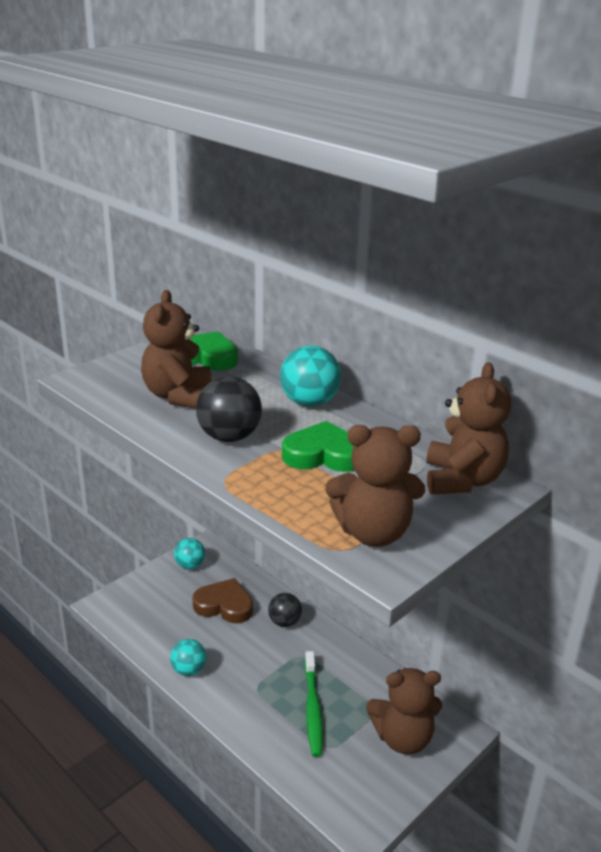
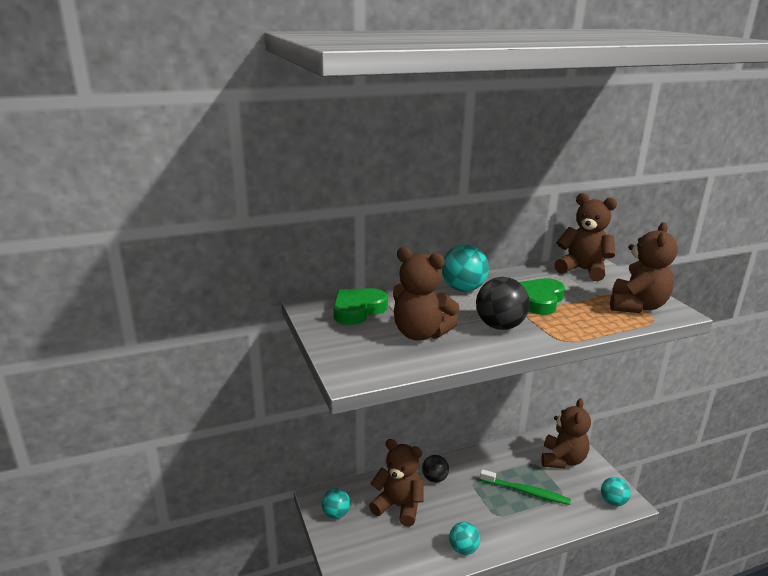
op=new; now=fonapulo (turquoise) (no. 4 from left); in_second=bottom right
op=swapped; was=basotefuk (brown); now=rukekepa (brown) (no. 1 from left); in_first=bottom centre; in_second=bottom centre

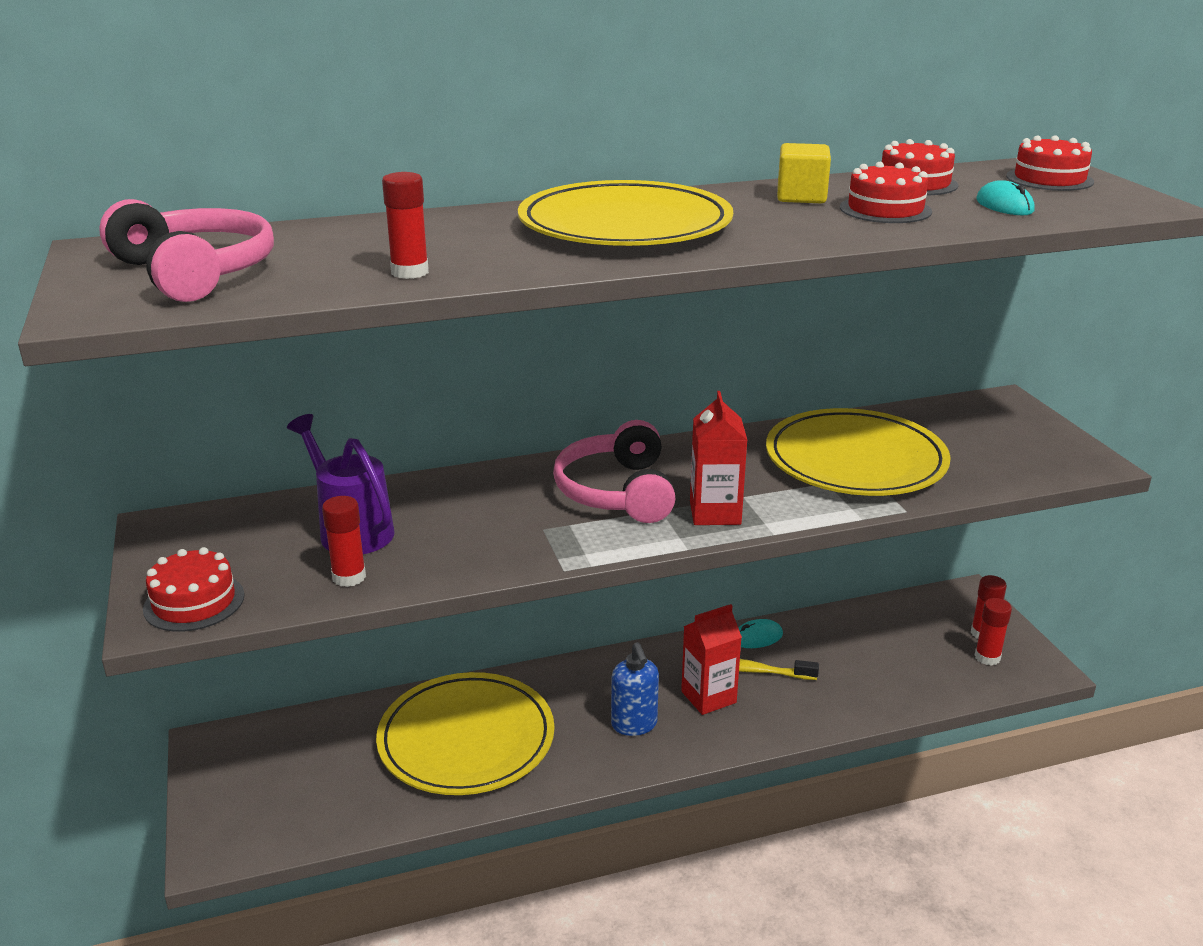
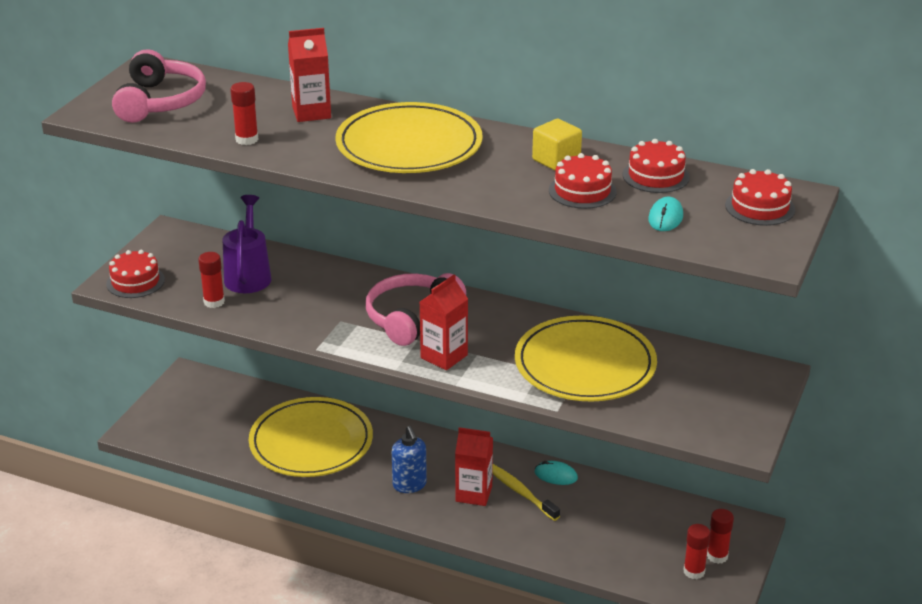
op=new; now=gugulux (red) (no. 1 from left); in_second=top centre
op=rotated; was=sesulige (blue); in_first=bottom centre; in_second=bottom centre; clockwise=-45

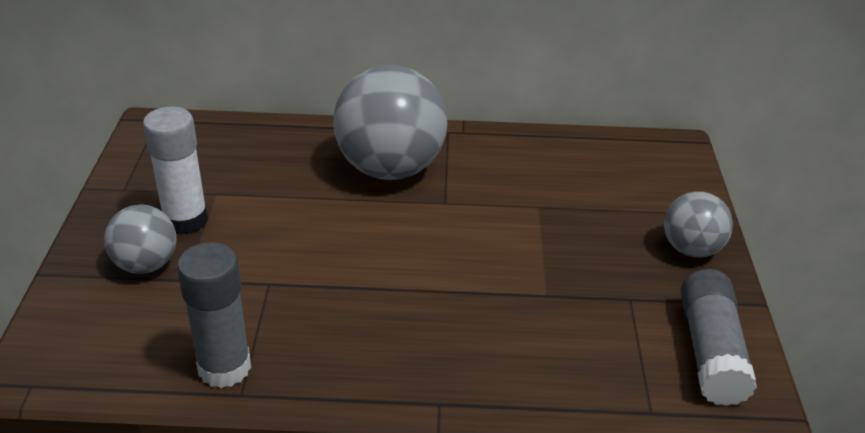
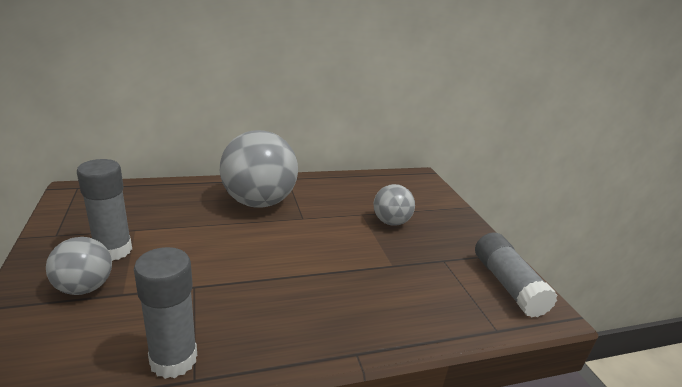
op=shifted; was=fonapulo (grey) (no. 3 from left); in_first=middle right; in_second=centre
op=repainted; was=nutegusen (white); now=nutegusen (grey) (no. 1 from left); in_first=middle left; in_second=middle left

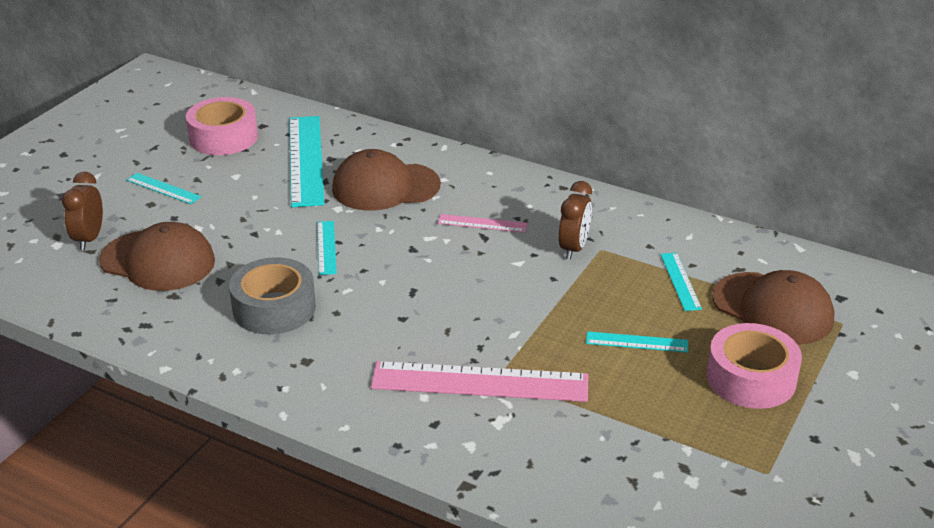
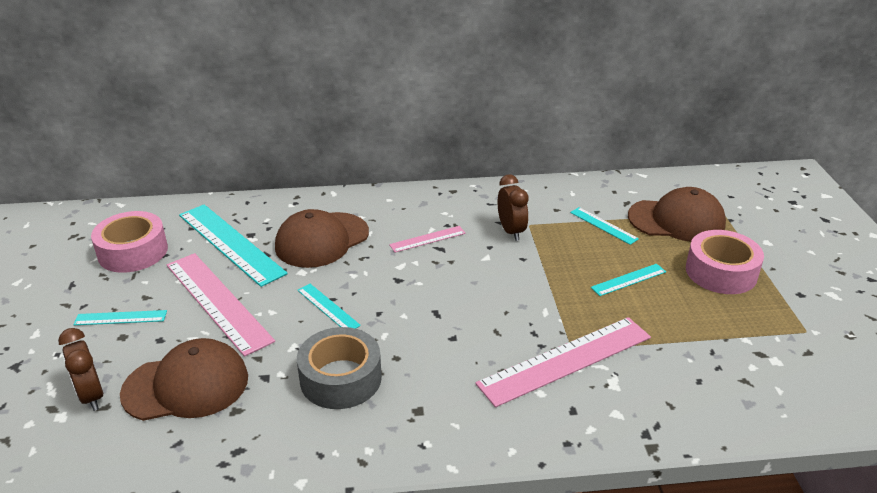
op=new; now=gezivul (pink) (no. 1 from left); in_second=middle left

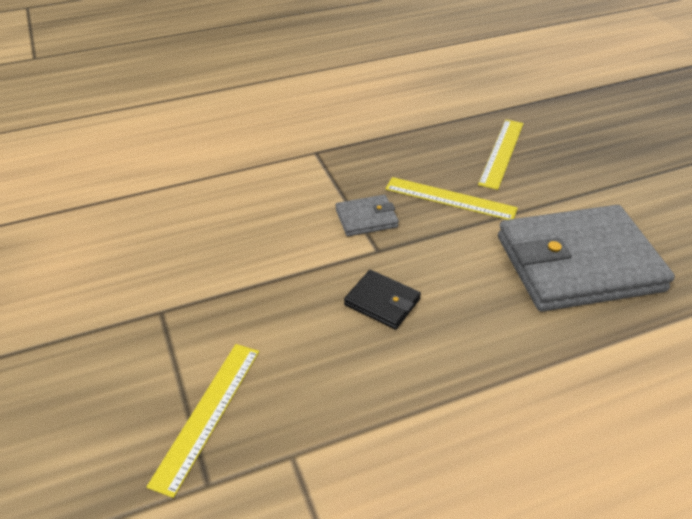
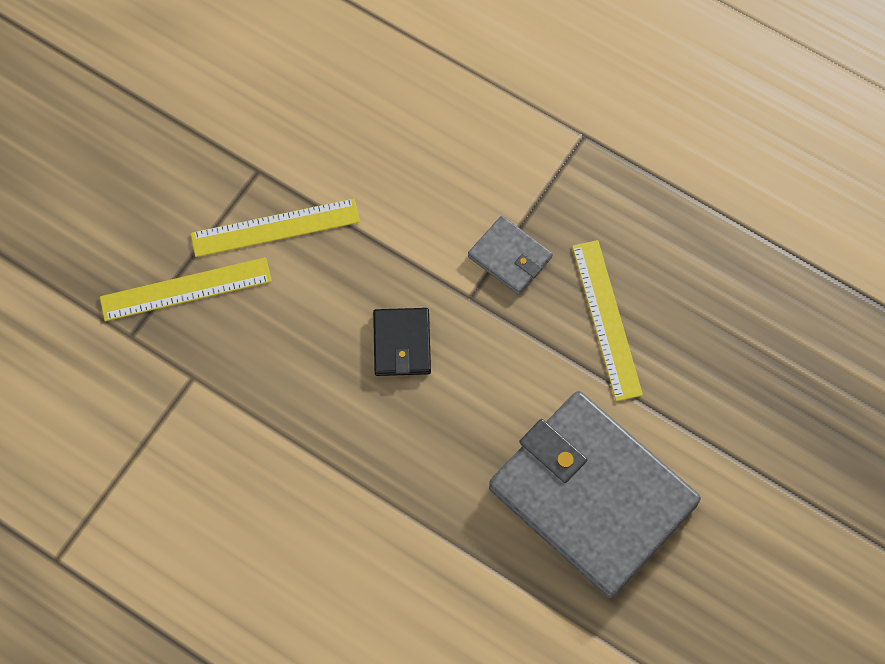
op=shifted; was=gezivul (yellow) (no. 3 from left in the first image); now=gezivul (yellow) (no. 2 from left); in_first=top right; in_second=middle left

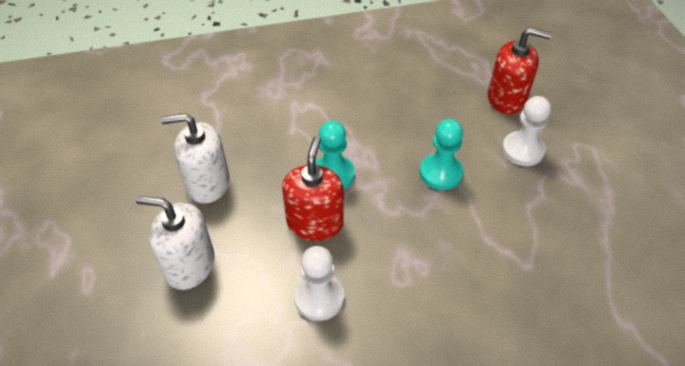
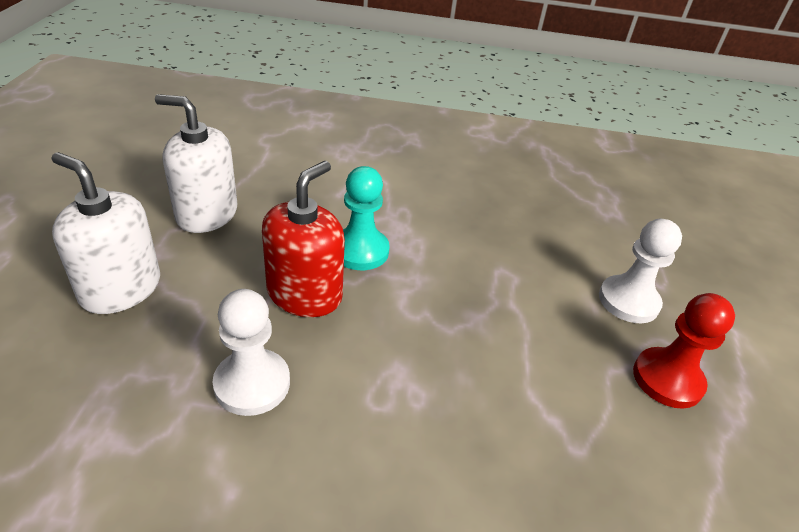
op=gone; was=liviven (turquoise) (no. 2 from left); in_first=centre
op=gone; was=sesulige (red) (no. 2 from left); in_first=top right
op=new; now=liviven (red); in_second=middle right

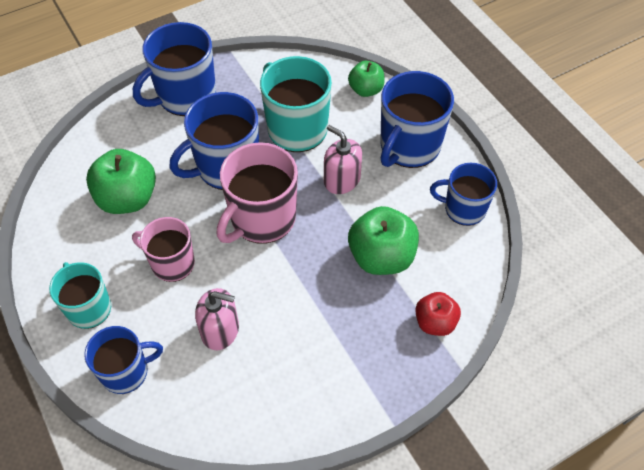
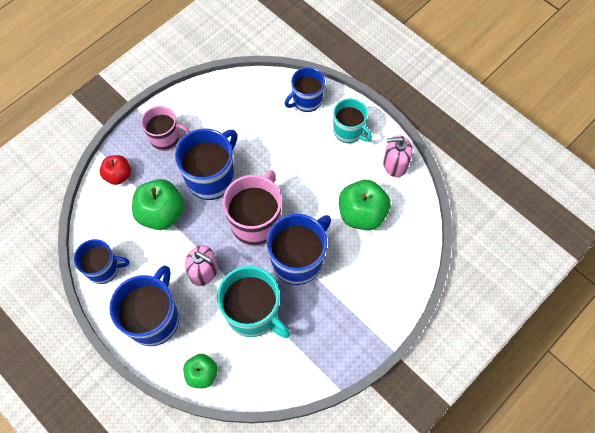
op=shifted; was=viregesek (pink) (no. 1 from left); in_first=middle left; in_second=top left
op=shifted; was=viregesek (blue) (no. 2 from left in the first image); now=viregesek (blue) (no. 3 from left); in_first=top left; in_second=centre
op=shifted; was=sesulige (pink) (no. 1 from left in the first image); now=sesulige (pink) (no. 2 from left); in_first=bottom centre; in_second=middle right

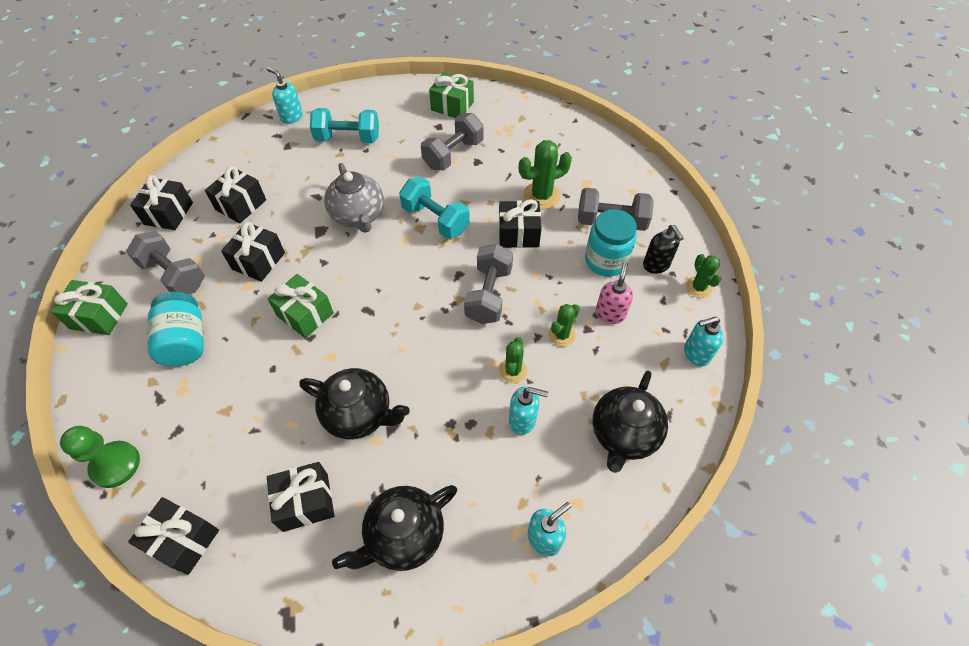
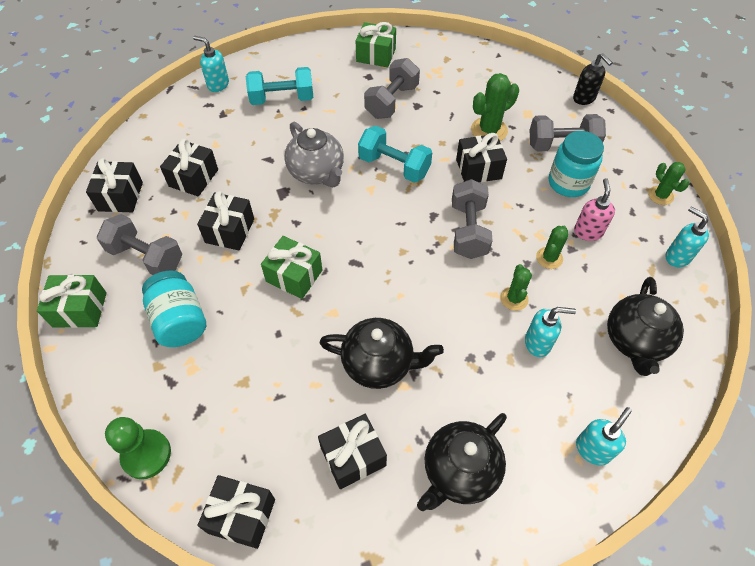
op=shifted; was=sesulige (black); in_first=middle right; in_second=top right
op=rotated; was=sesulige (turquoise) (no. 4 from left); in_first=middle right; in_second=middle right; clockwise=75

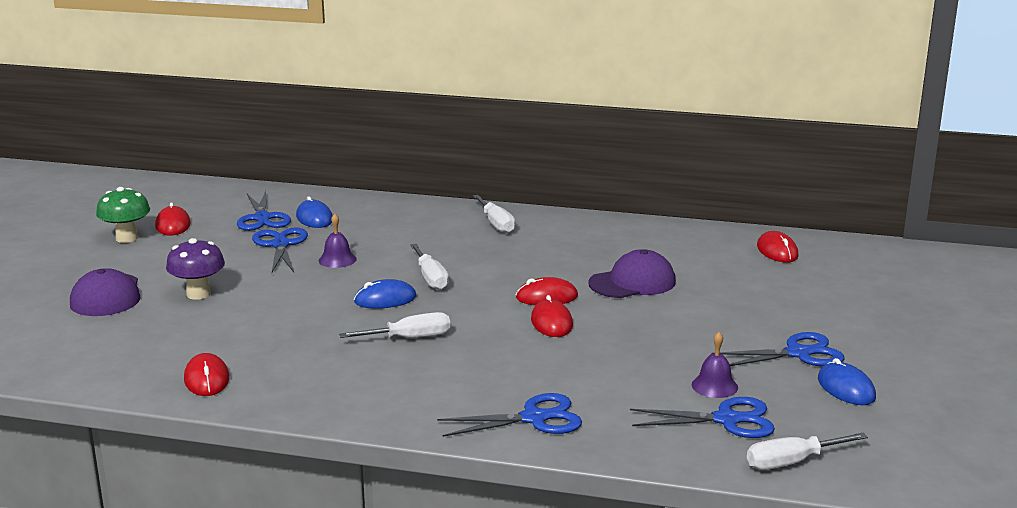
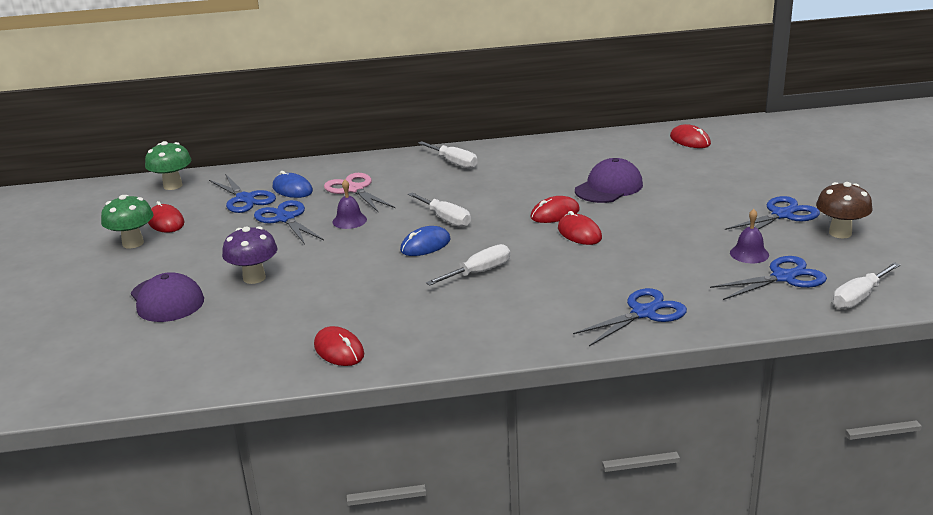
op=new; now=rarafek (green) (no. 2 from left); in_second=top left
op=new; now=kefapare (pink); in_second=centre
op=swapped; was=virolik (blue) (no. 3 from left); now=rarafek (brown); in_first=bottom right; in_second=middle right

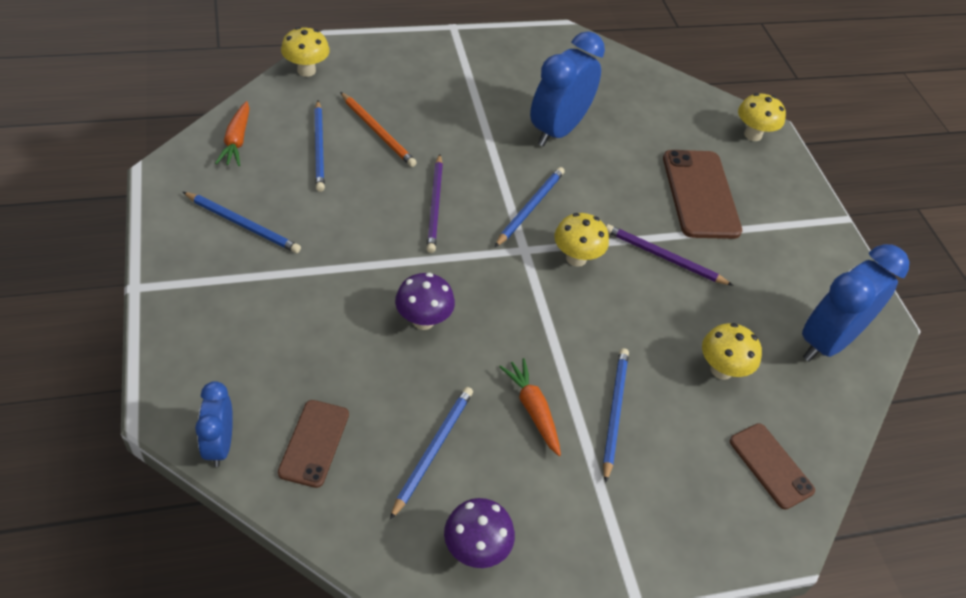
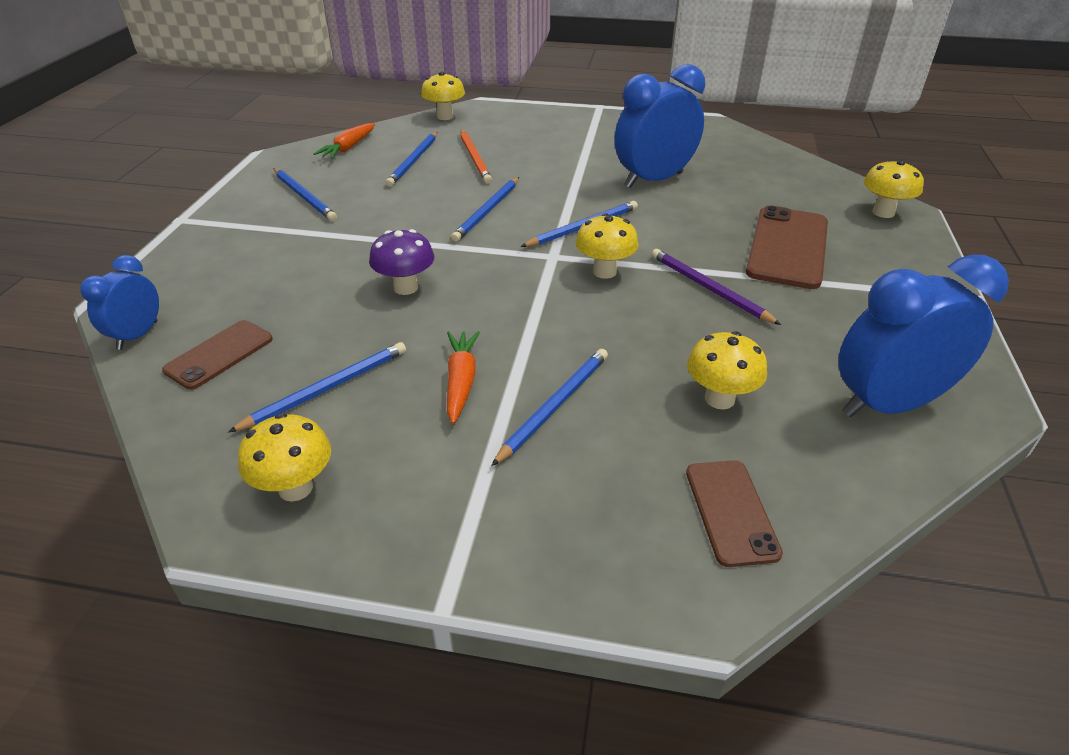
op=repainted; was=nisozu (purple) (no. 1 from left); now=nisozu (blue) (no. 4 from left); in_first=centre; in_second=top centre
op=repainted; was=rarafek (purple) (no. 2 from left); now=rarafek (yellow) (no. 1 from left); in_first=bottom centre; in_second=middle left

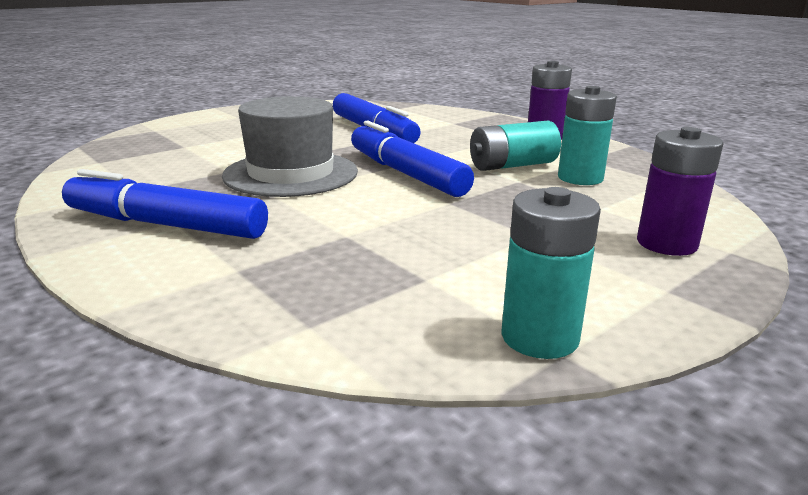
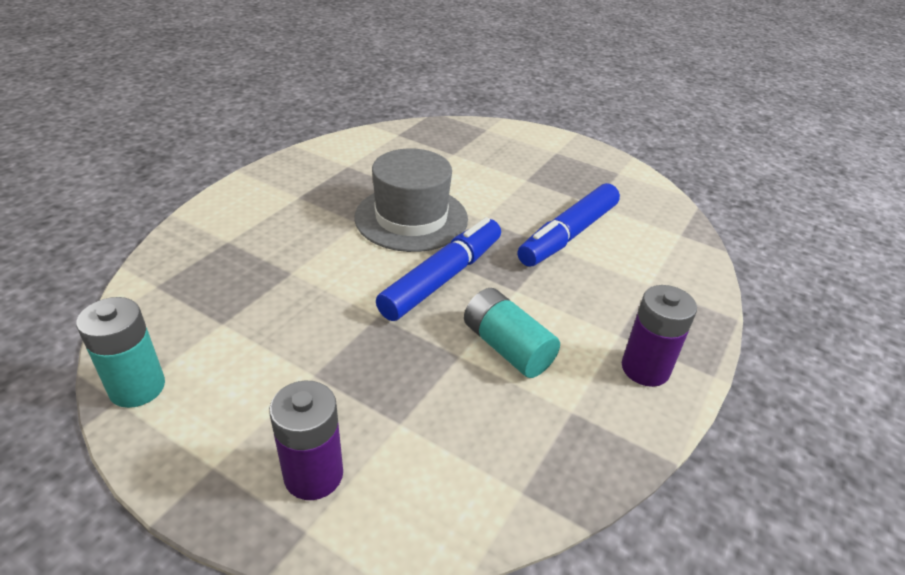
op=gone; was=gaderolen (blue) (no. 1 from left); in_first=middle left
op=gone; was=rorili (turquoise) (no. 3 from left); in_first=top right

